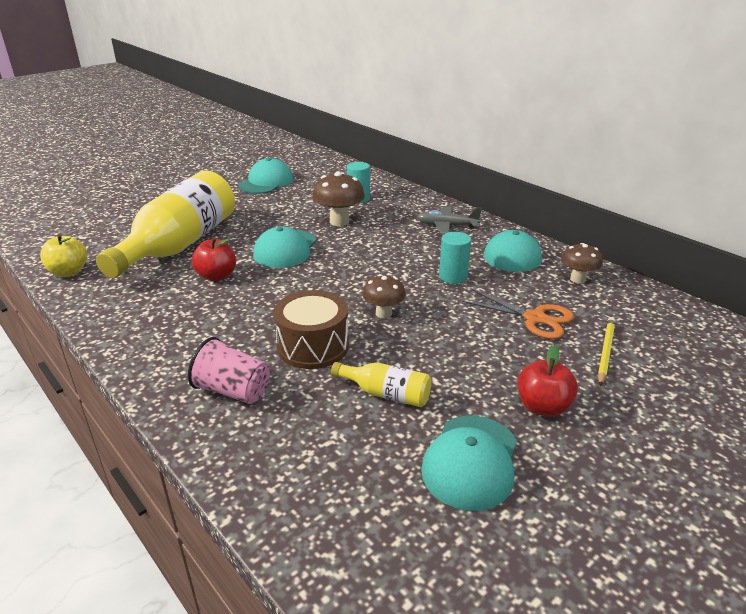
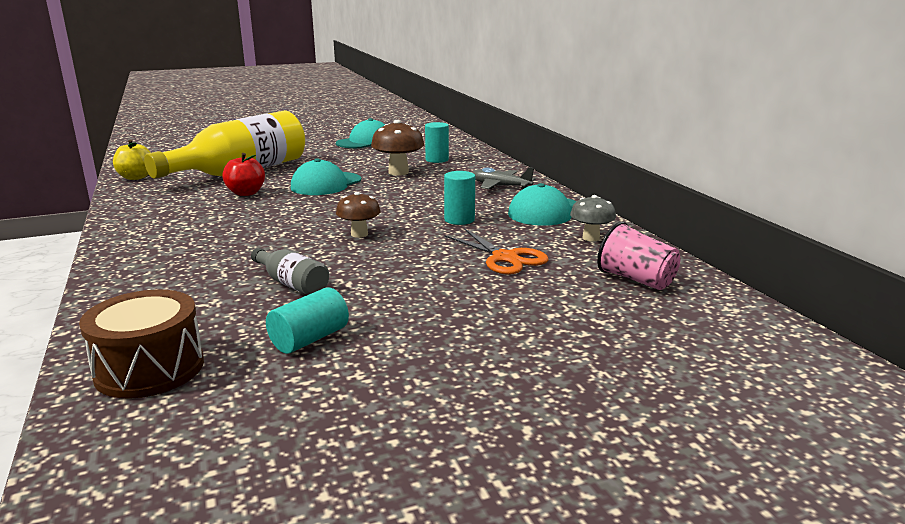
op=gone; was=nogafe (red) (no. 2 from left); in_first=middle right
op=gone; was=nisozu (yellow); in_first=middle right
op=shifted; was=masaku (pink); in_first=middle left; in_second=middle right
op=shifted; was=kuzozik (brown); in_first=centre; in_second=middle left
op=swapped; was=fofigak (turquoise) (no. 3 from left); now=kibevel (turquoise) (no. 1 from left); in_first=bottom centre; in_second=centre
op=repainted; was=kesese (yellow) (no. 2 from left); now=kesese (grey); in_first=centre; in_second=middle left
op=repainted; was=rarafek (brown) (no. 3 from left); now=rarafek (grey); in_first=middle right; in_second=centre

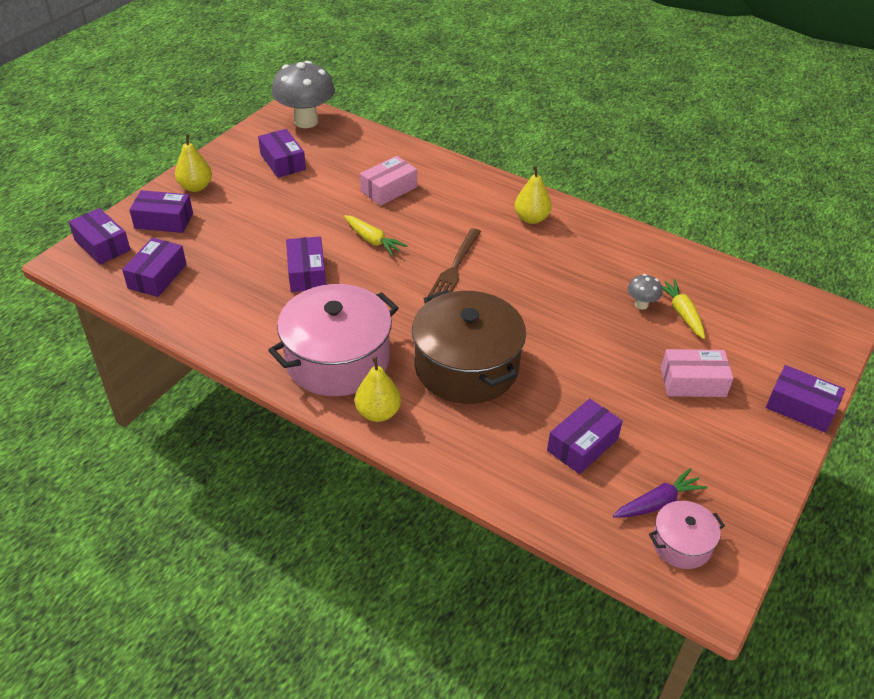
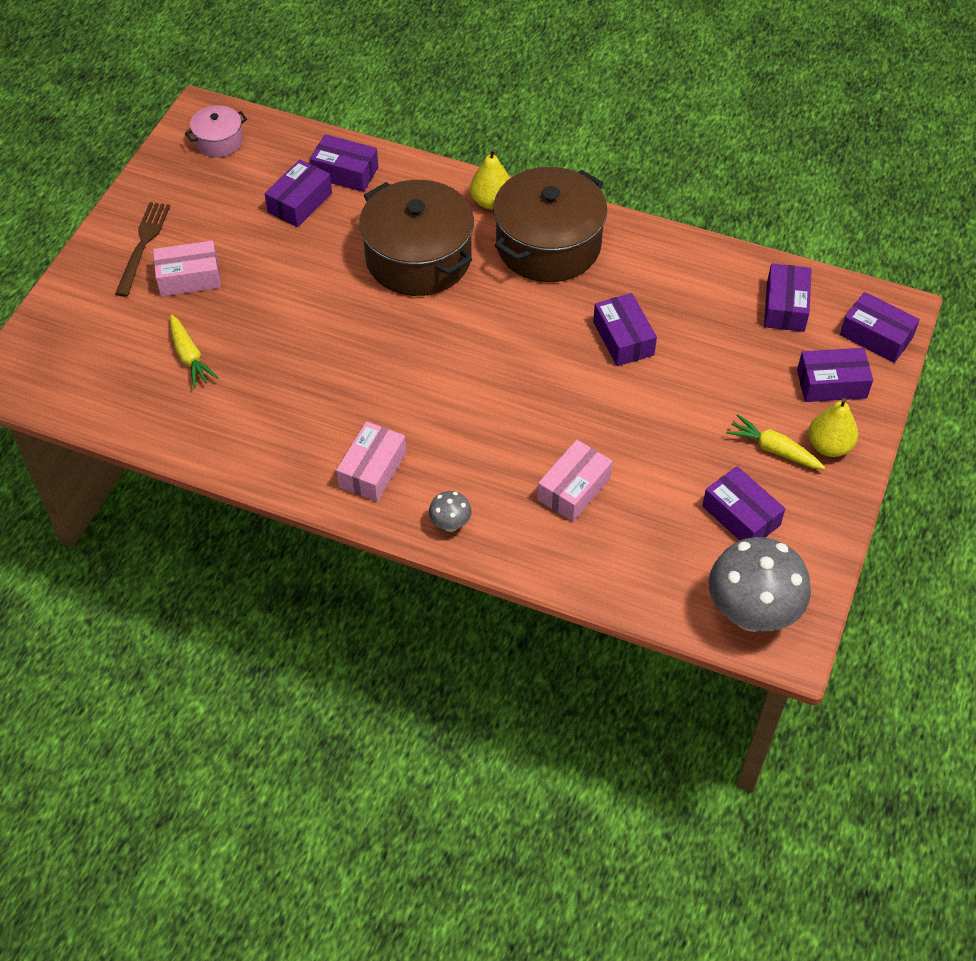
op=gone; was=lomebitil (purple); in_first=bottom right
op=shifted; was=lomebitil (yellow) (no. 1 from left in the first image); now=lomebitil (yellow) (no. 2 from left); in_first=centre; in_second=middle right
op=shifted; was=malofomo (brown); in_first=centre; in_second=top left
op=shifted; was=rarafek (grey) (no. 2 from left in the first image); now=rarafek (grey) (no. 1 from left); in_first=middle right; in_second=centre
op=shifted; was=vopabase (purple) (no. 7 from left in the first image); now=vopabase (purple) (no. 2 from left); in_first=middle right; in_second=top centre
op=swapped; was=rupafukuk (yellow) (no. 3 from left); now=vopabase (pink) (no. 2 from left); in_first=top centre; in_second=centre
op=repainted; was=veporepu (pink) (no. 1 from left); now=veporepu (brown) (no. 2 from left); in_first=centre; in_second=top centre

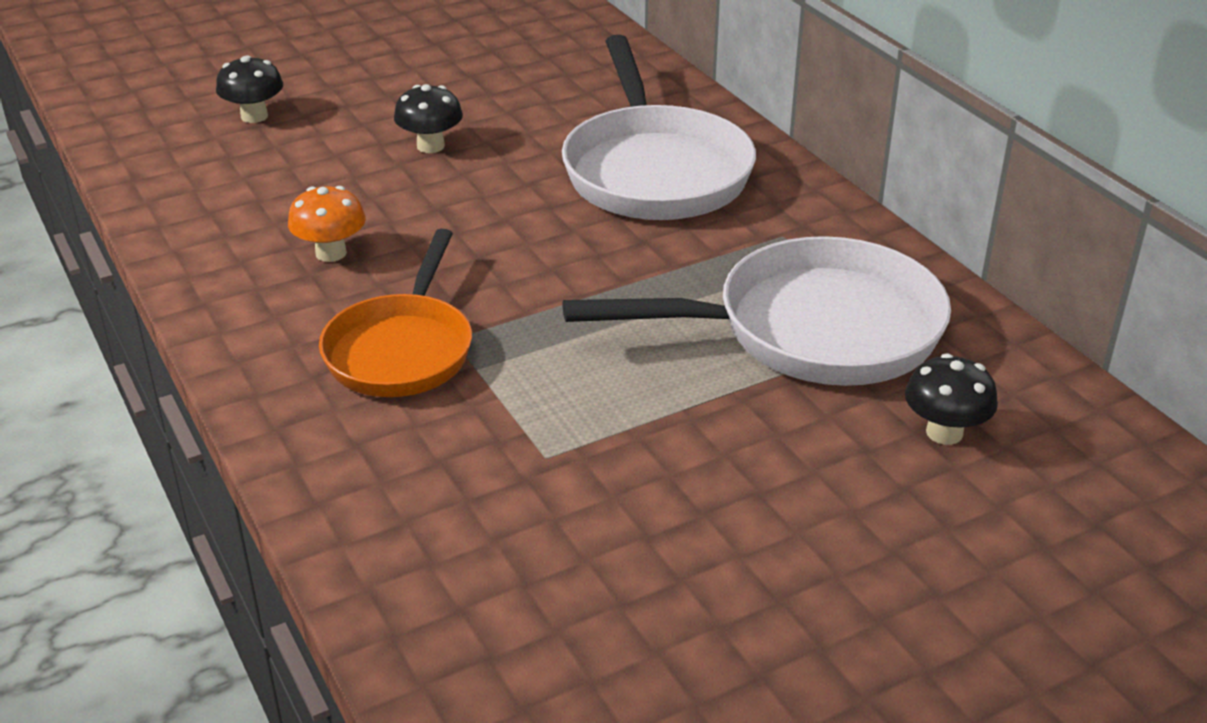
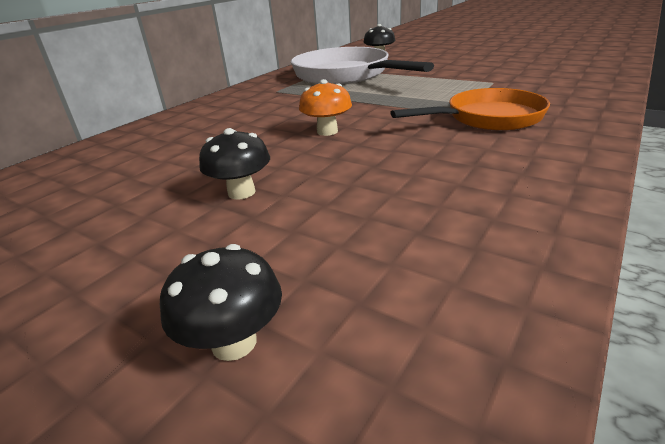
op=gone; was=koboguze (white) (no. 1 from left); in_first=top centre
op=shifted; was=rarafek (orange); in_first=top left; in_second=top centre

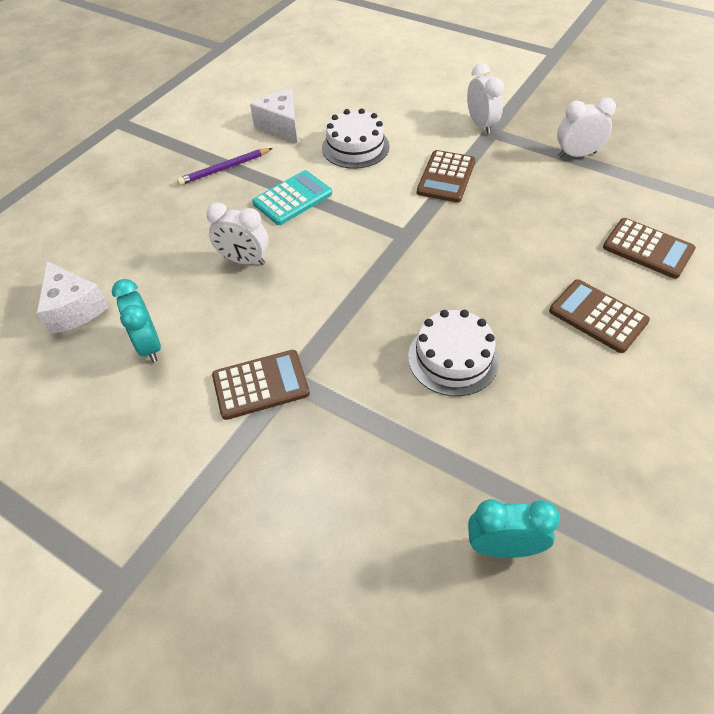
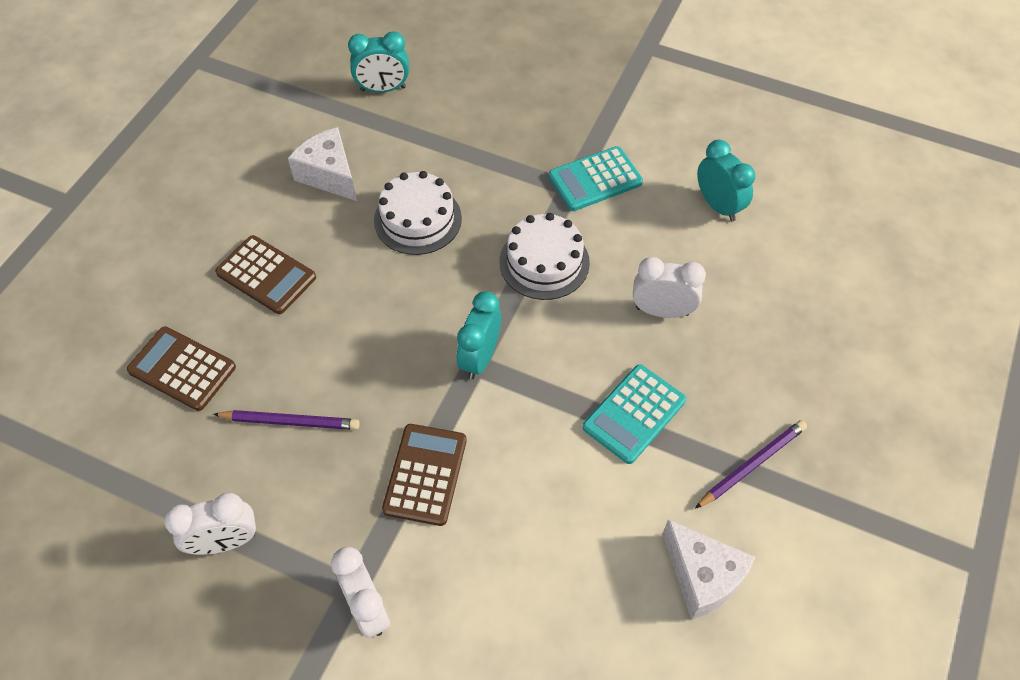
op=new; now=nisozu (purple) (no. 1 from left); in_second=middle left
op=new; now=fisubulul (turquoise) (no. 2 from left); in_second=centre
op=shifted; was=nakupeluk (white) (no. 1 from left); in_first=middle left; in_second=top left
op=shifted; was=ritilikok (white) (no. 1 from left in the first image); now=ritilikok (white) (no. 2 from left); in_first=top centre; in_second=centre
op=repainted; was=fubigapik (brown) (no. 1 from left); now=fubigapik (turquoise) (no. 1 from left); in_first=centre; in_second=top centre

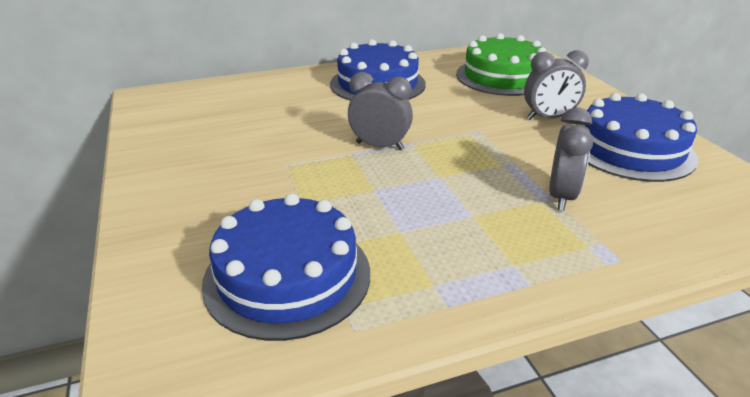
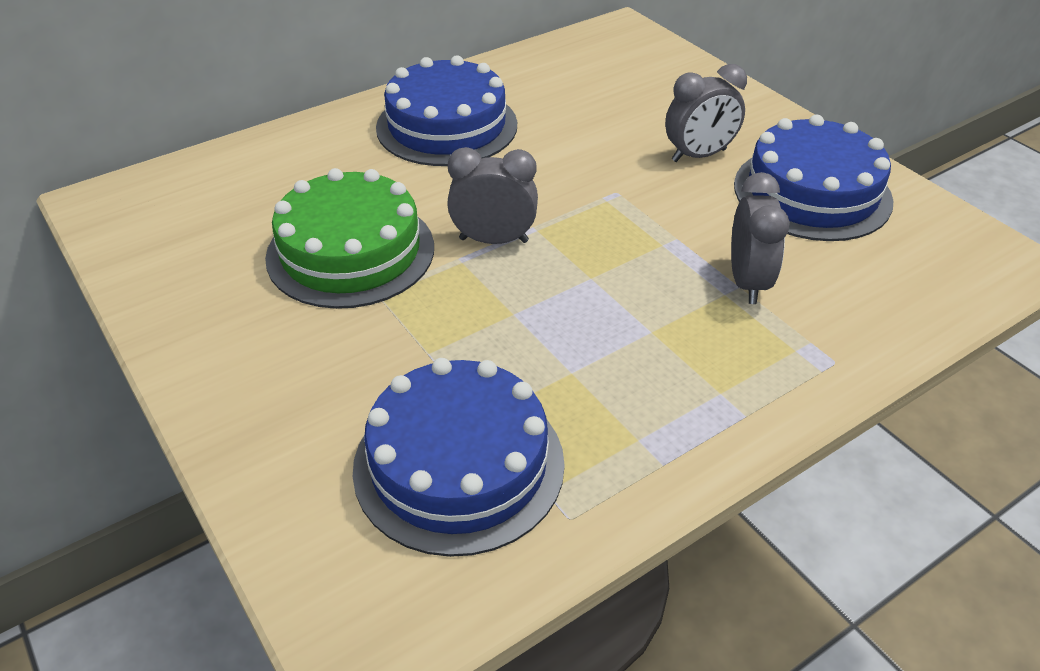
op=shifted; was=ritilikok (green); in_first=top right; in_second=centre

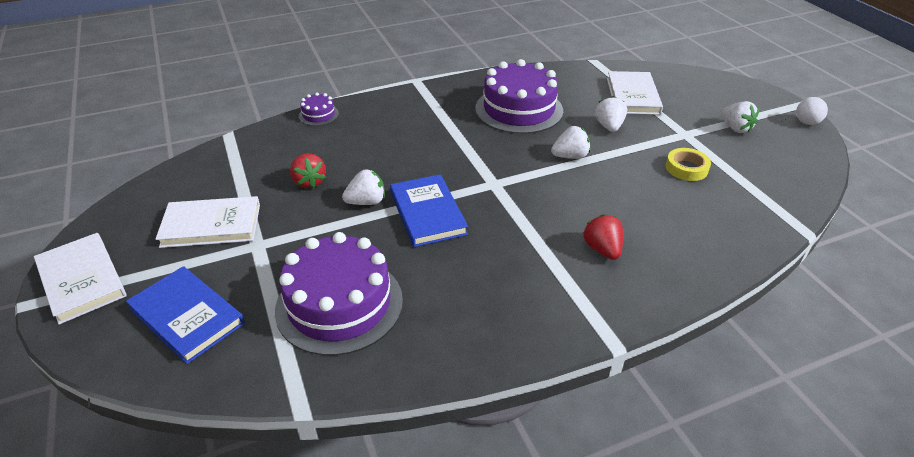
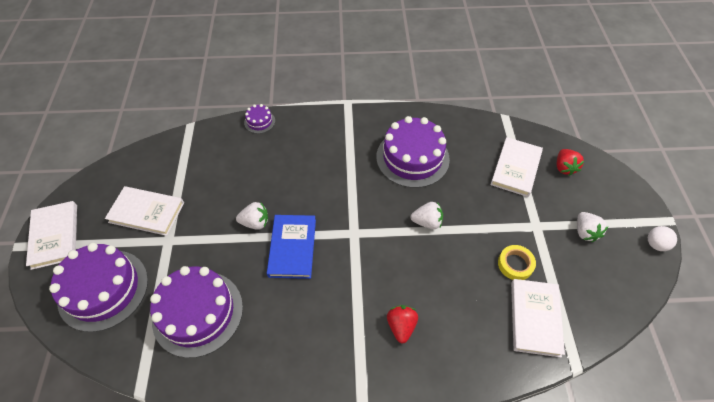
op=gone; was=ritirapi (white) (no. 3 from left); in_first=top right
op=new; now=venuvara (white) (no. 4 from left); in_second=bottom right
op=shifted; was=ritirapi (red) (no. 1 from left in the first image); now=ritirapi (red) (no. 2 from left); in_first=centre; in_second=middle right
op=swapped; was=venuvara (blue) (no. 1 from left); now=ritilikok (purple) (no. 1 from left); in_first=bottom left; in_second=bottom left

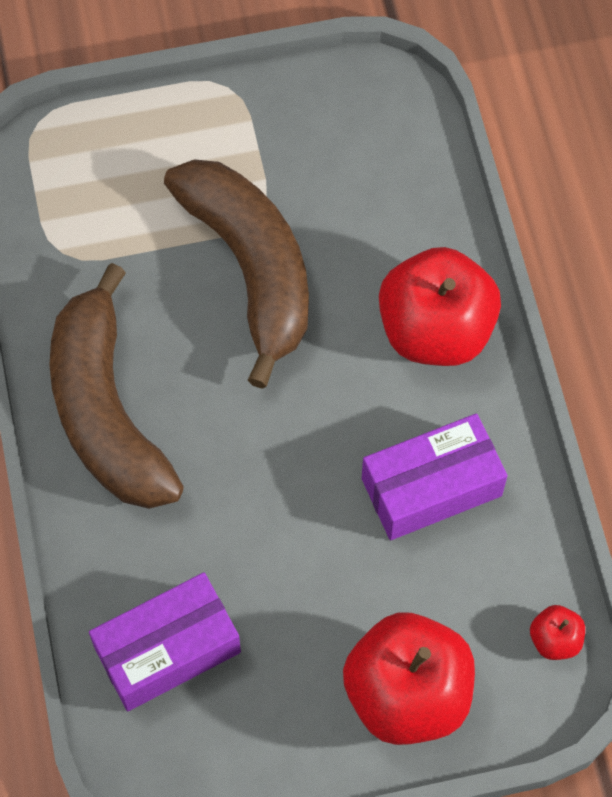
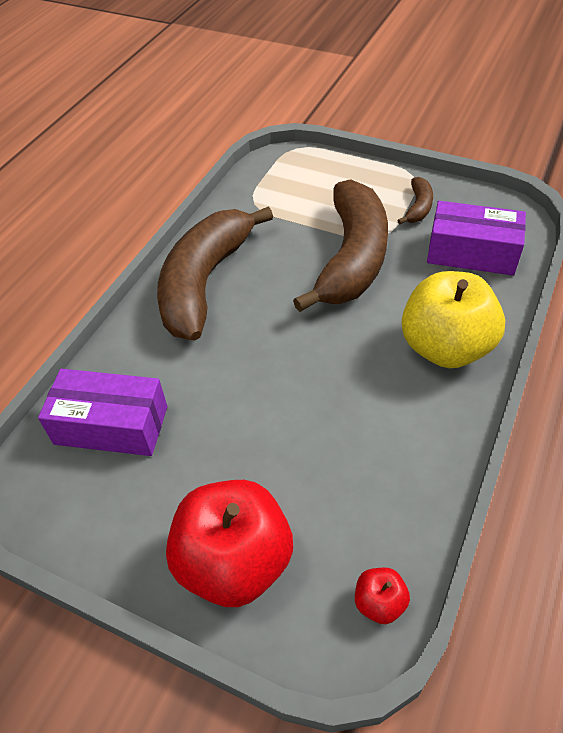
op=new; now=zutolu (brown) (no. 3 from left); in_second=top right
op=shifted; was=vopabase (purple) (no. 2 from left); in_first=middle right; in_second=top right
op=repainted; was=nogafe (red) (no. 2 from left); now=nogafe (yellow); in_first=middle right; in_second=middle right

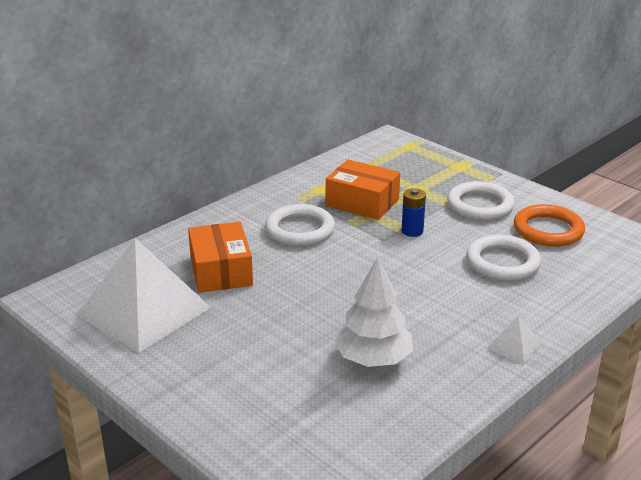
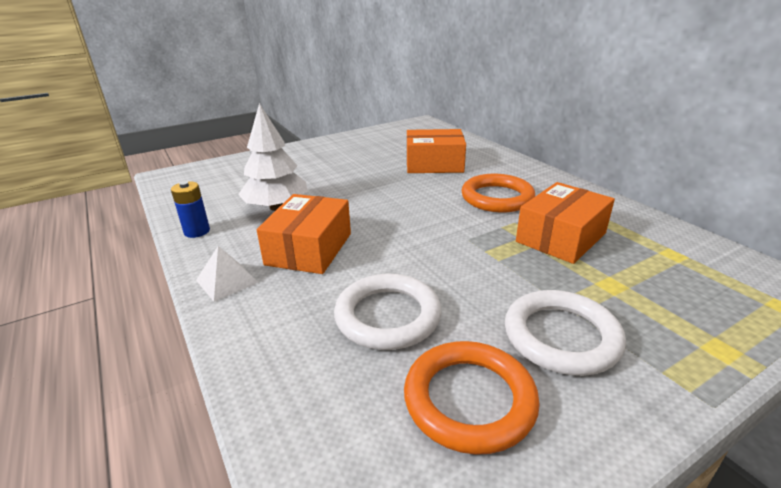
op=gone; was=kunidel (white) (no. 1 from left); in_first=middle left
op=new; now=vopabase (orange) (no. 1 from left); in_second=centre
op=shifted; was=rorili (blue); in_first=centre; in_second=middle left
op=repainted; was=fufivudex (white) (no. 1 from left); now=fufivudex (orange) (no. 2 from left); in_first=centre; in_second=centre

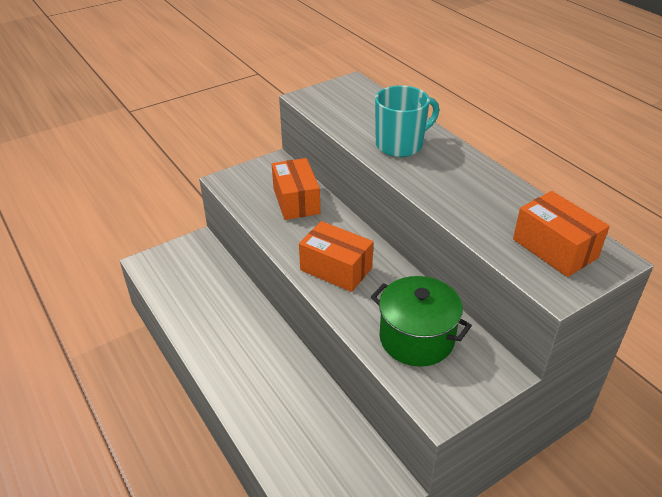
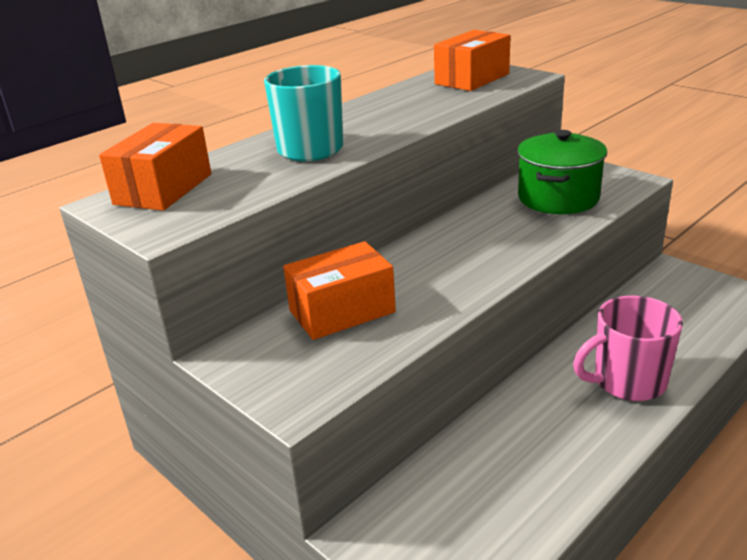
op=new; now=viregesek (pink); in_second=middle right
op=shifted; was=vopabase (orange) (no. 2 from left in the first image); now=vopabase (orange) (no. 1 from left); in_first=centre; in_second=top left

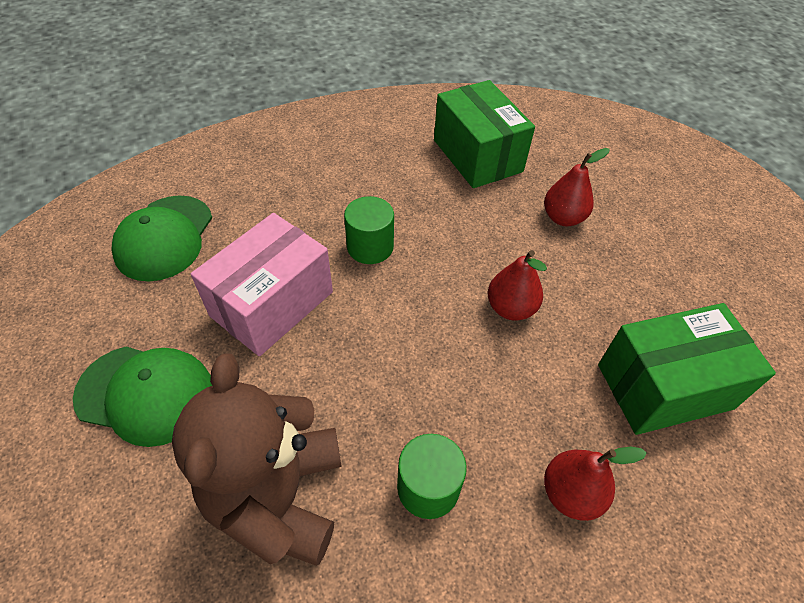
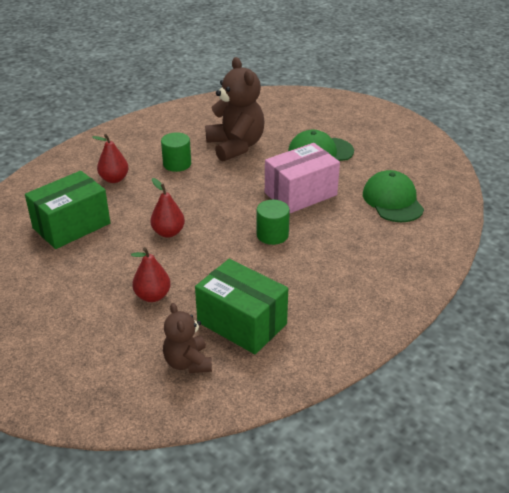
op=new; now=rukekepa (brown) (no. 1 from left); in_second=bottom centre
op=rotated; was=vopabase (pink); in_first=middle left; in_second=centre; clockwise=45

